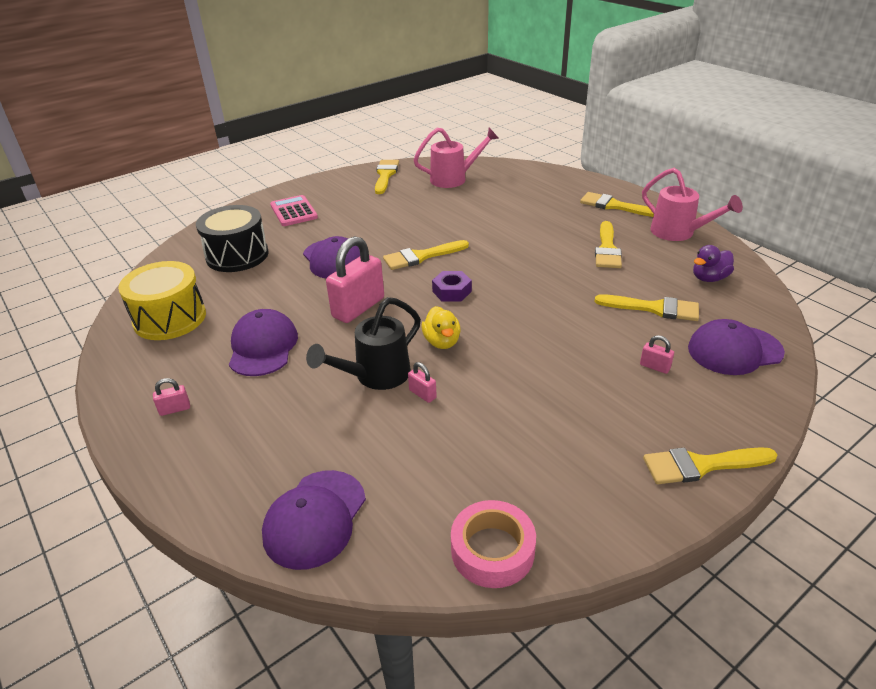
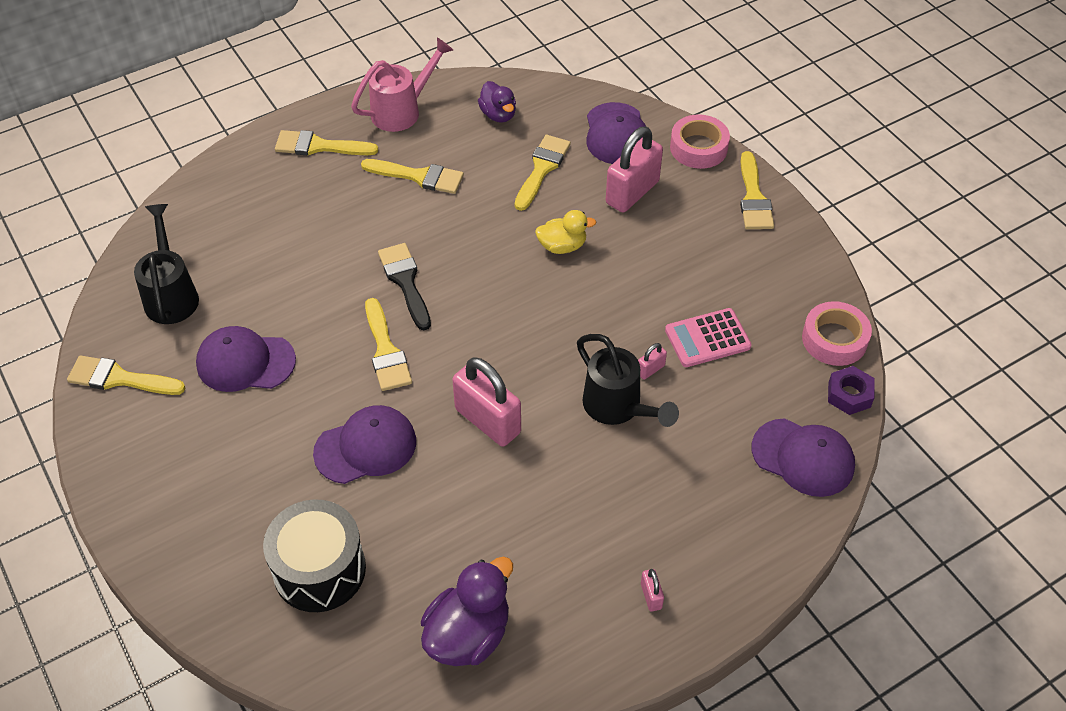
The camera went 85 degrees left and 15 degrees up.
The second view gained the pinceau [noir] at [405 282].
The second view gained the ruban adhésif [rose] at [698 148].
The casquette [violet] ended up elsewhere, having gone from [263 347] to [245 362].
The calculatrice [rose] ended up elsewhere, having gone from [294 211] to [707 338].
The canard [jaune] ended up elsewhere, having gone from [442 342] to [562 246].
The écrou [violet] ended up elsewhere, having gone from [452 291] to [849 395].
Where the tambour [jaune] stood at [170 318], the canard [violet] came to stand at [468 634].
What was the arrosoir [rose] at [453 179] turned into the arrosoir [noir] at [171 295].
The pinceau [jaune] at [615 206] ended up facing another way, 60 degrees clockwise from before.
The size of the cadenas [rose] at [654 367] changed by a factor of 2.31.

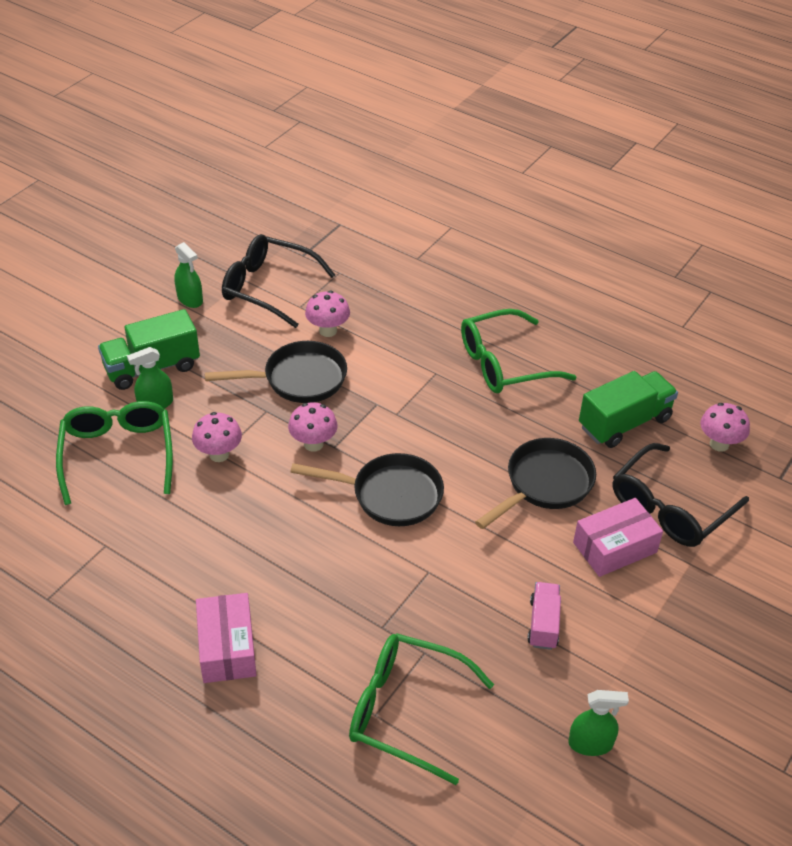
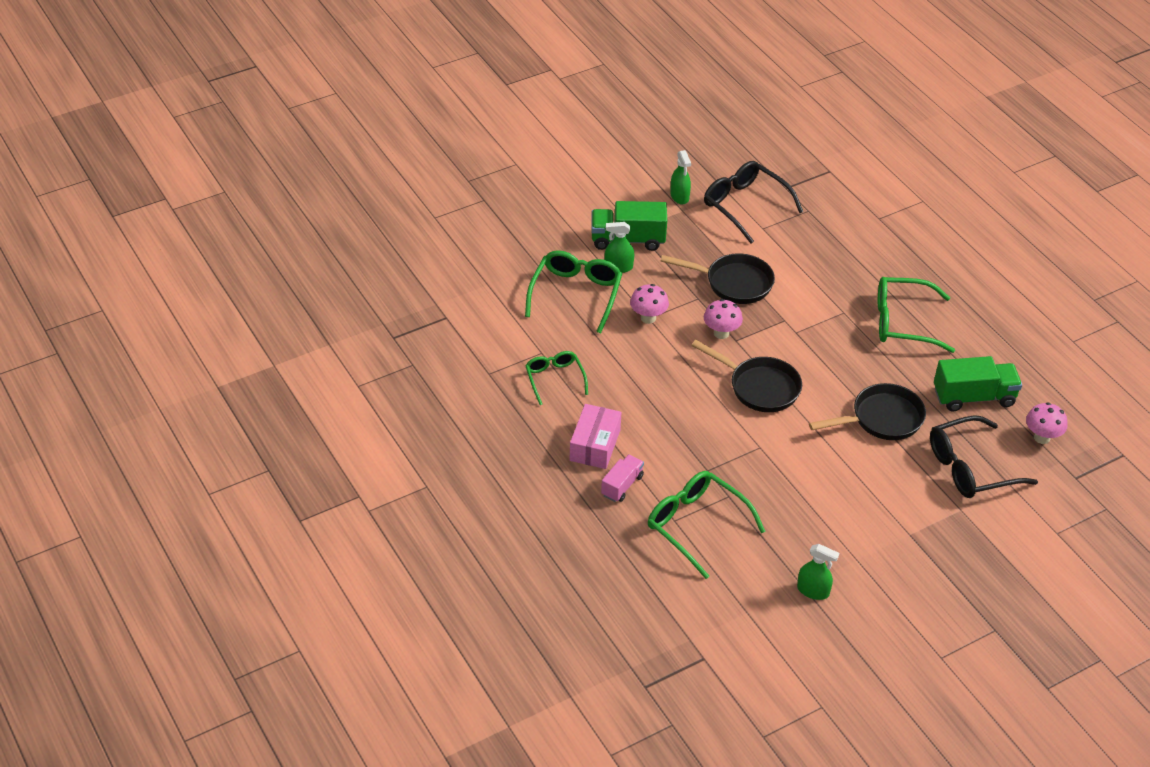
The camera went 25 degrees right and 0 degrees up.
The second view lost the champignon [rose] at [328 331].
The second view lost the boîte [rose] at [614 547].
The second view gained the lunettes [vert] at [554 379].
The camion [rose] ended up elsewhere, having gone from [543 624] to [622 485].

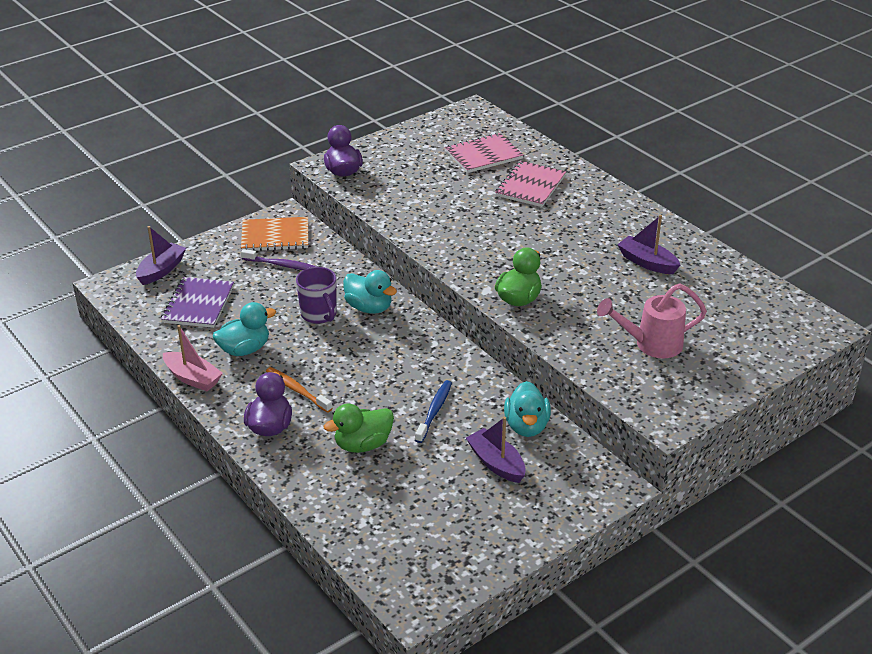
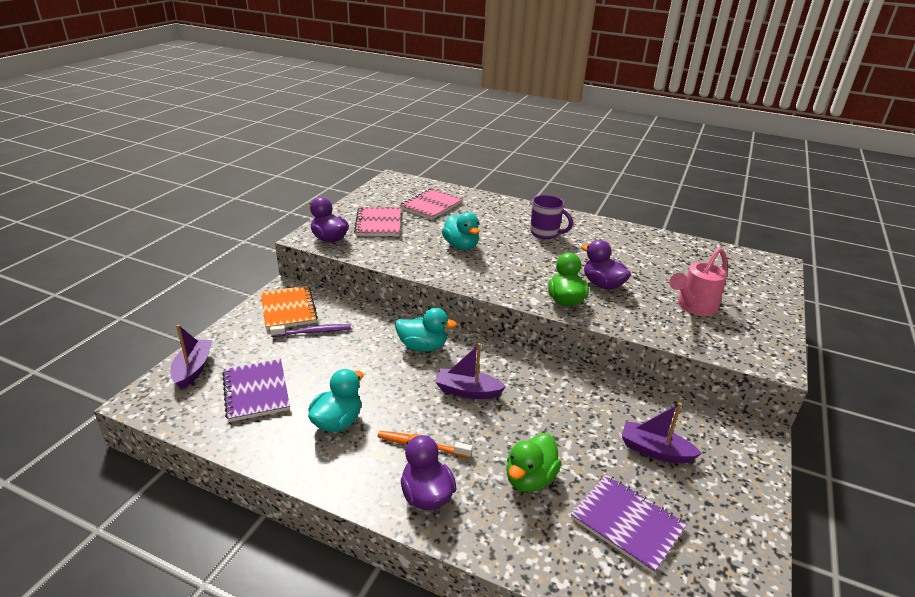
The camera went 30 degrees left and 5 degrees down.
The second view lost the bateau [rose] at [193 378].
The second view lost the brosse à dents [bleu] at [434 411].
The second view gained the carnet [violet] at [627 523].
The second view gained the canard [violet] at [602 284].
The tasse [violet] ended up elsewhere, having gone from [319 314] to [545 233].
The carnet [rose] ended up elsewhere, having gone from [530 186] to [378 223].
The canard [turquoise] ended up elsewhere, having gone from [526 426] to [461 246].
The bateau [violet] ended up elsewhere, having gone from [647 262] to [467 391].
The carnet [orange] at [275 236] ended up facing another way, 75 degrees counterclockwise from before.

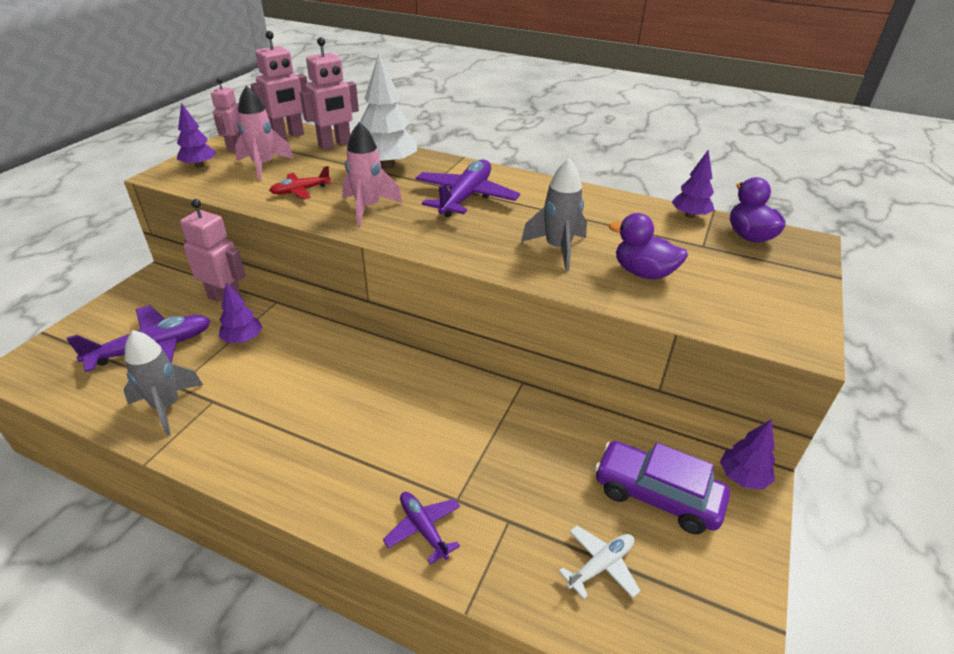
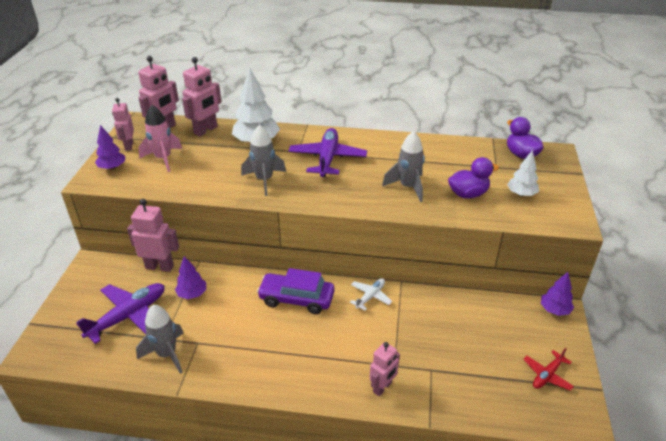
The camera went 15 degrees left and 0 degrees up.
The second view lost the arbre [violet] at [689 216].
The second view gained the arbre [blanc] at [521 194].
The avion [rouge] ended up elsewhere, having gone from [300 191] to [547 375].
The avion [blanc] ended up elsewhere, having gone from [601 565] to [370 296].
The voiture [violet] ended up elsewhere, having gone from [656 495] to [296 299].
Where the avion [violet] stood at [423 528], the robot [rose] came to stand at [382 387].
What was the fusée [rose] at [368 208] turned into the fusée [gris] at [264 180].
The canard [violet] at [643 273] ended up facing another way, 150 degrees clockwise from before.

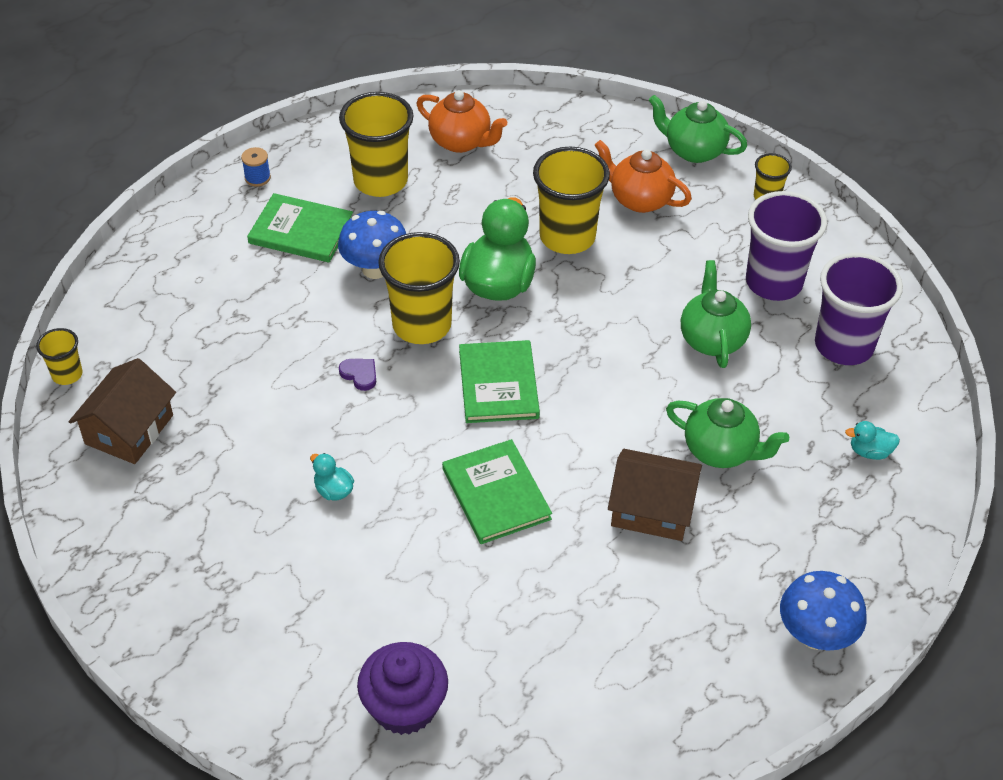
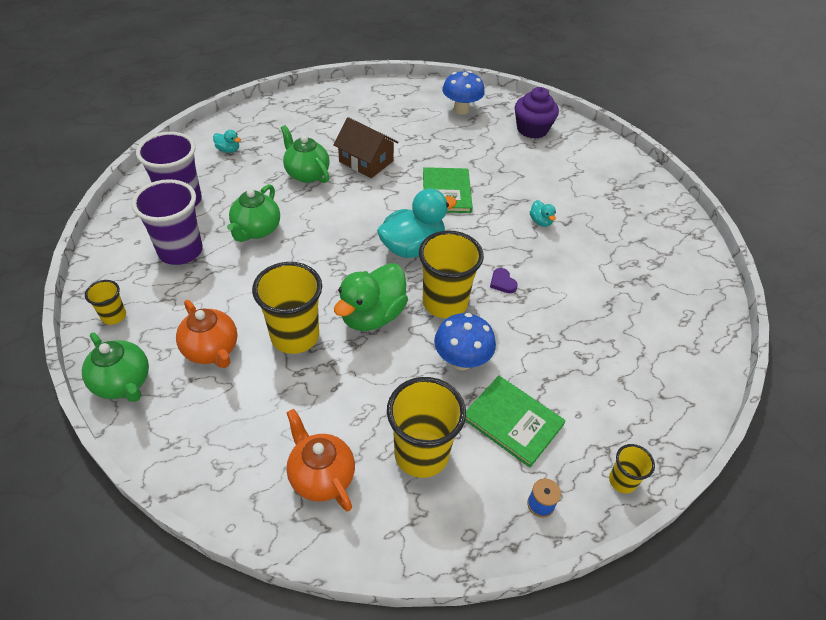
The camera went 160 degrees left and 0 degrees up.
The second view lost the maison [marron] at [129 429].
The gobelet [jaune] ended up elsewhere, having gone from [67 374] to [622 481].
The champignon [bleu] ended up elsewhere, having gone from [815 635] to [461 110].
Where the livre [vert] stood at [498 384], the canard [turquoise] came to stand at [412 247].

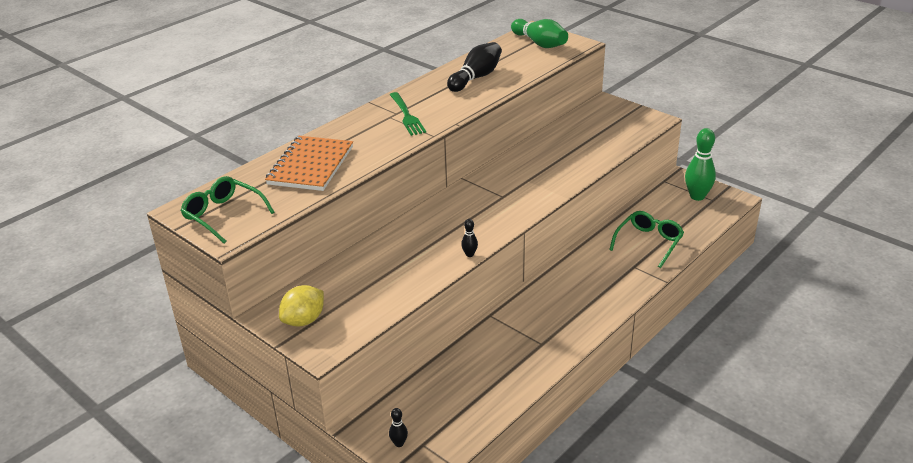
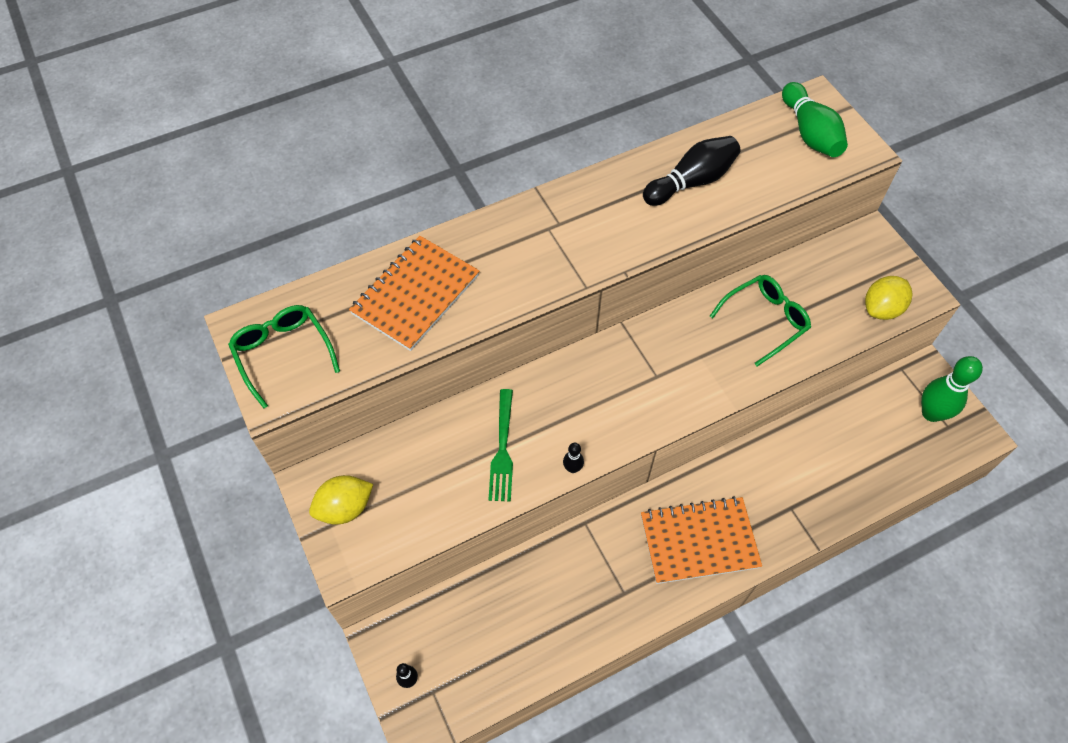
The camera went 20 degrees right and 25 degrees up.
The second view gained the carnet [orange] at [699 541].
The second view gained the citron [jaune] at [881 309].
The fourchette [vert] ended up elsewhere, having gone from [407 116] to [502 450].
The lunettes [vert] ended up elsewhere, having gone from [648 243] to [765 321].

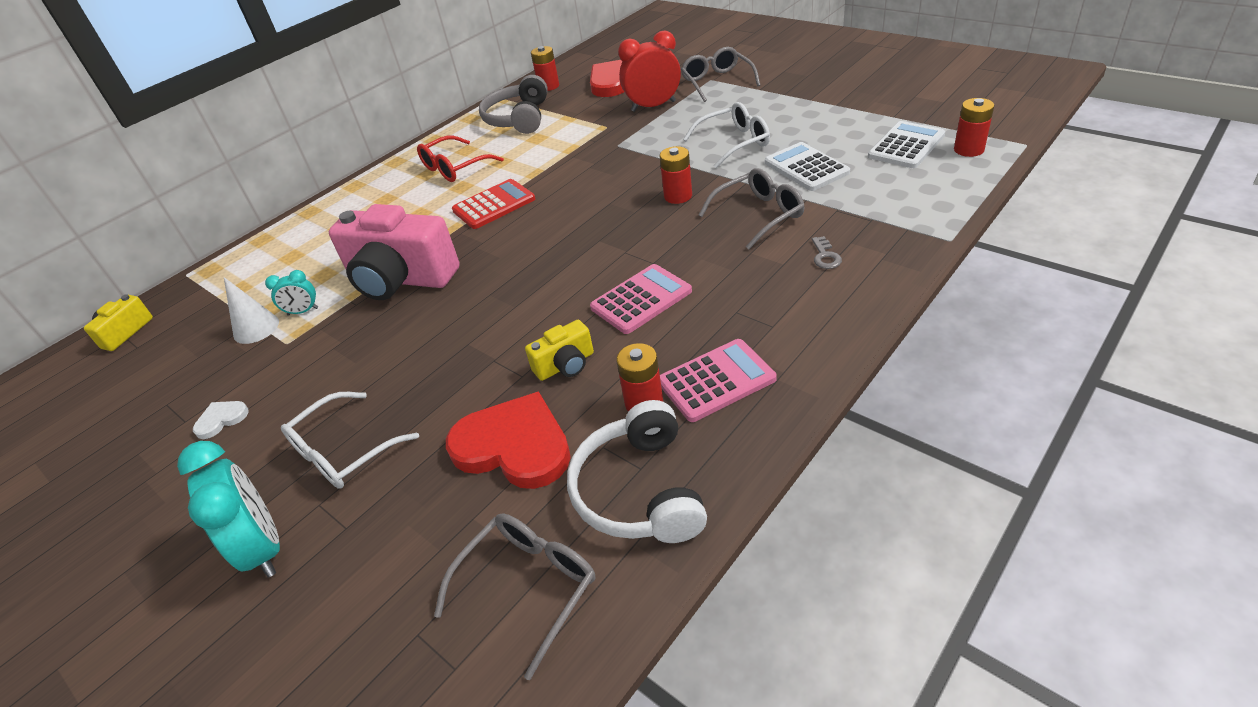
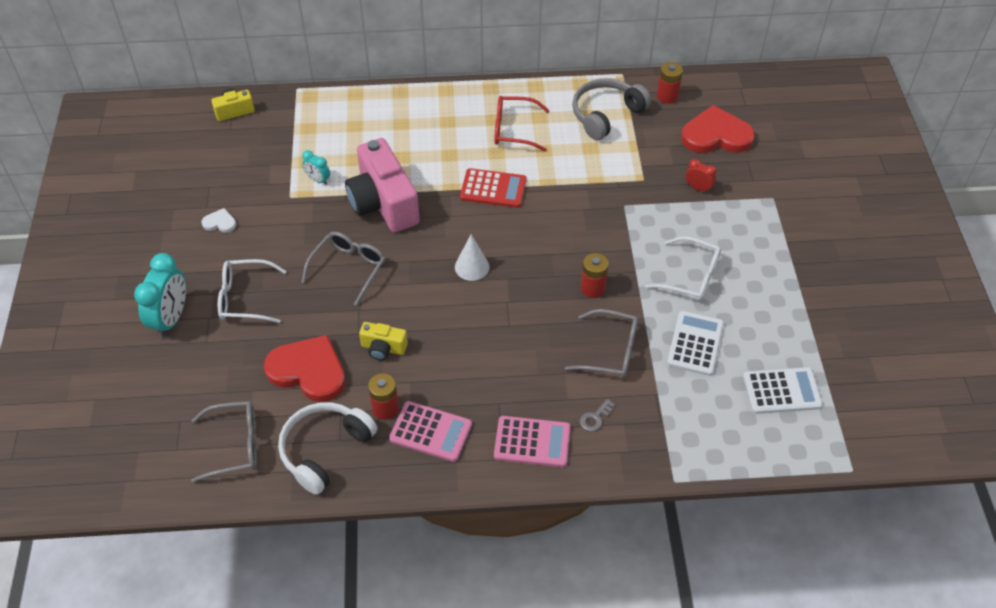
The camera went 40 degrees right and 10 degrees up.
The second view lost the pile [rouge] at [969 149].
The cône [blanc] ended up elsewhere, having gone from [256 328] to [472 267].
The calculatrice [rose] ended up elsewhere, having gone from [641 299] to [532 442].
The lunettes [gris] ended up elsewhere, having gone from [717 82] to [348 269].
The cœur [rouge] at [514 446] ended up facing another way, 45 degrees counterclockwise from before.
The size of the réveil [rouge] at [653 106] changed by a factor of 0.51.

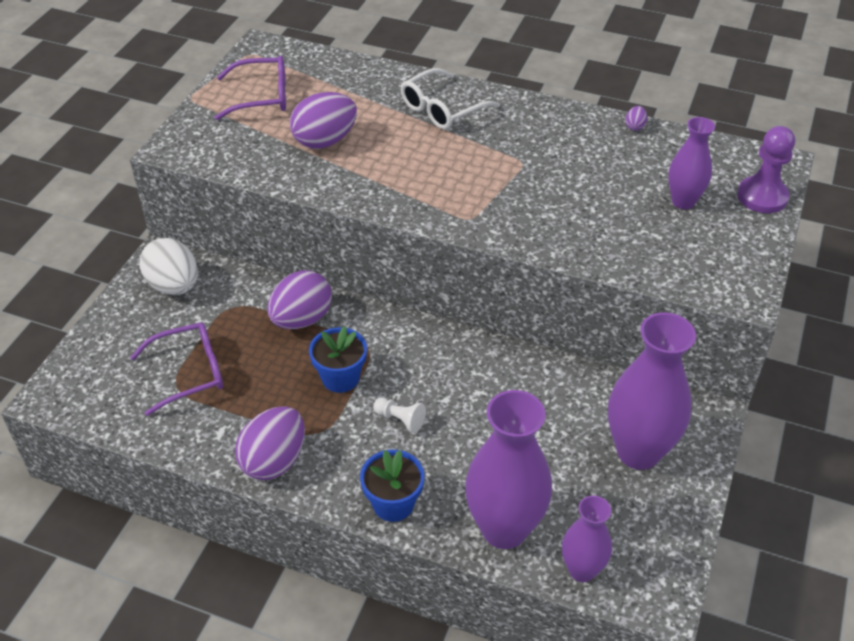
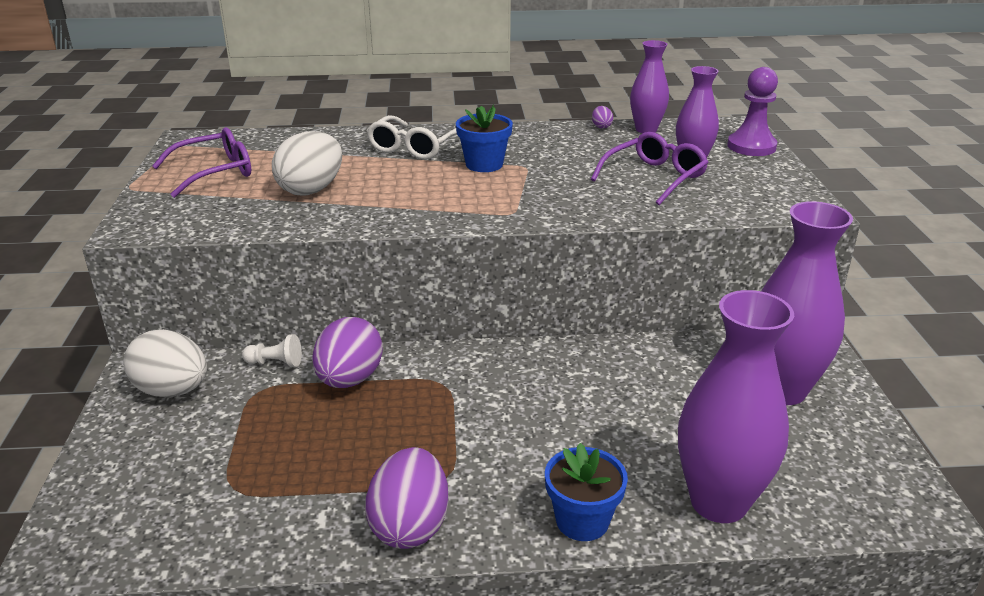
The camera went 25 degrees left and 15 degrees down.
The lunettes [violet] ended up elsewhere, having gone from [188 373] to [654 178].
The pot de fleurs [bleu] ended up elsewhere, having gone from [340 378] to [484 164].
The pion [blanc] ended up elsewhere, having gone from [400 420] to [275 363].
The vase [violet] ended up elsewhere, having gone from [582 570] to [646 129].
What was the œuf [violet] at [325 141] turned into the œuf [blanc] at [311 190].

